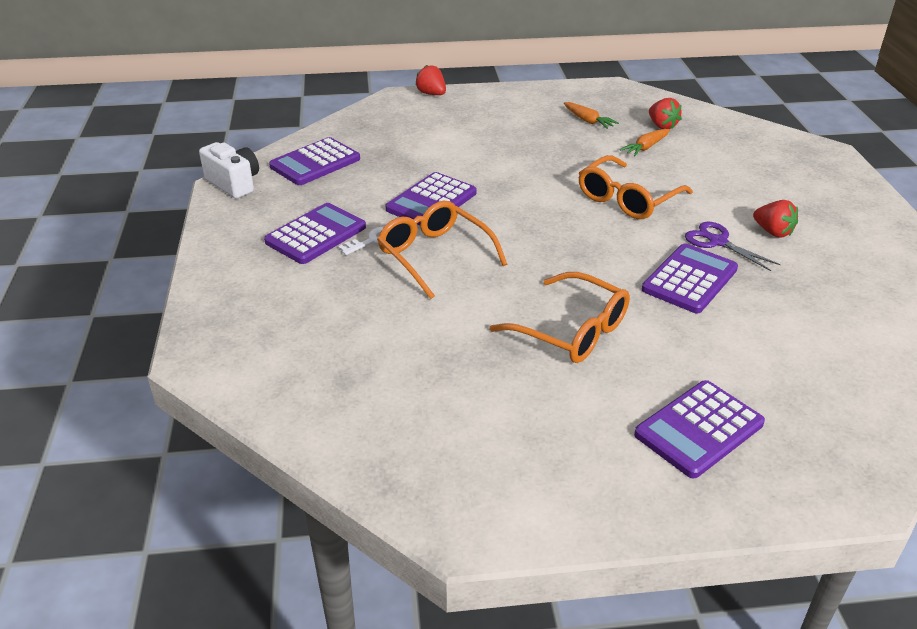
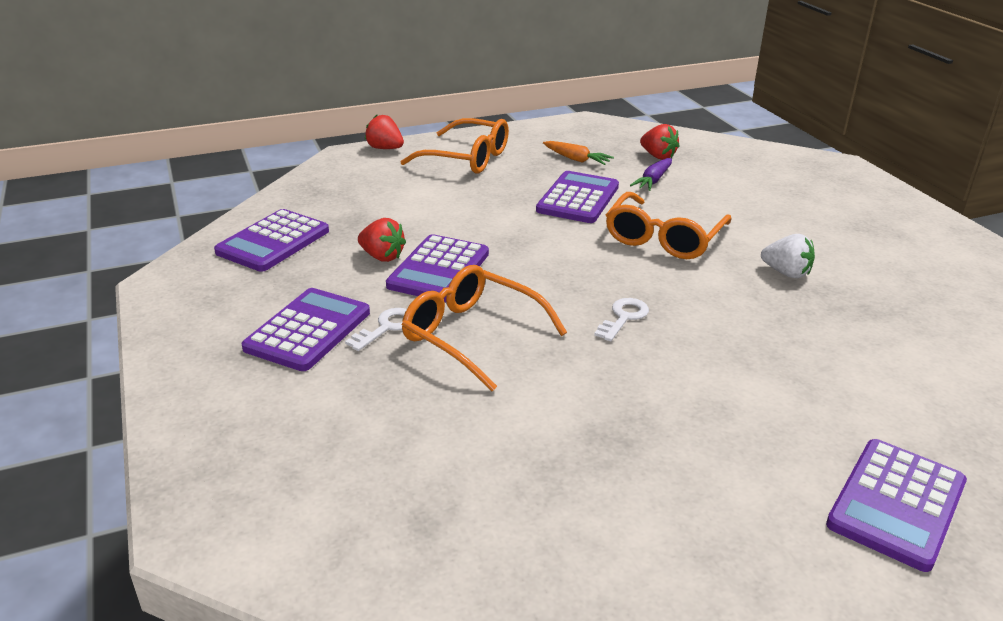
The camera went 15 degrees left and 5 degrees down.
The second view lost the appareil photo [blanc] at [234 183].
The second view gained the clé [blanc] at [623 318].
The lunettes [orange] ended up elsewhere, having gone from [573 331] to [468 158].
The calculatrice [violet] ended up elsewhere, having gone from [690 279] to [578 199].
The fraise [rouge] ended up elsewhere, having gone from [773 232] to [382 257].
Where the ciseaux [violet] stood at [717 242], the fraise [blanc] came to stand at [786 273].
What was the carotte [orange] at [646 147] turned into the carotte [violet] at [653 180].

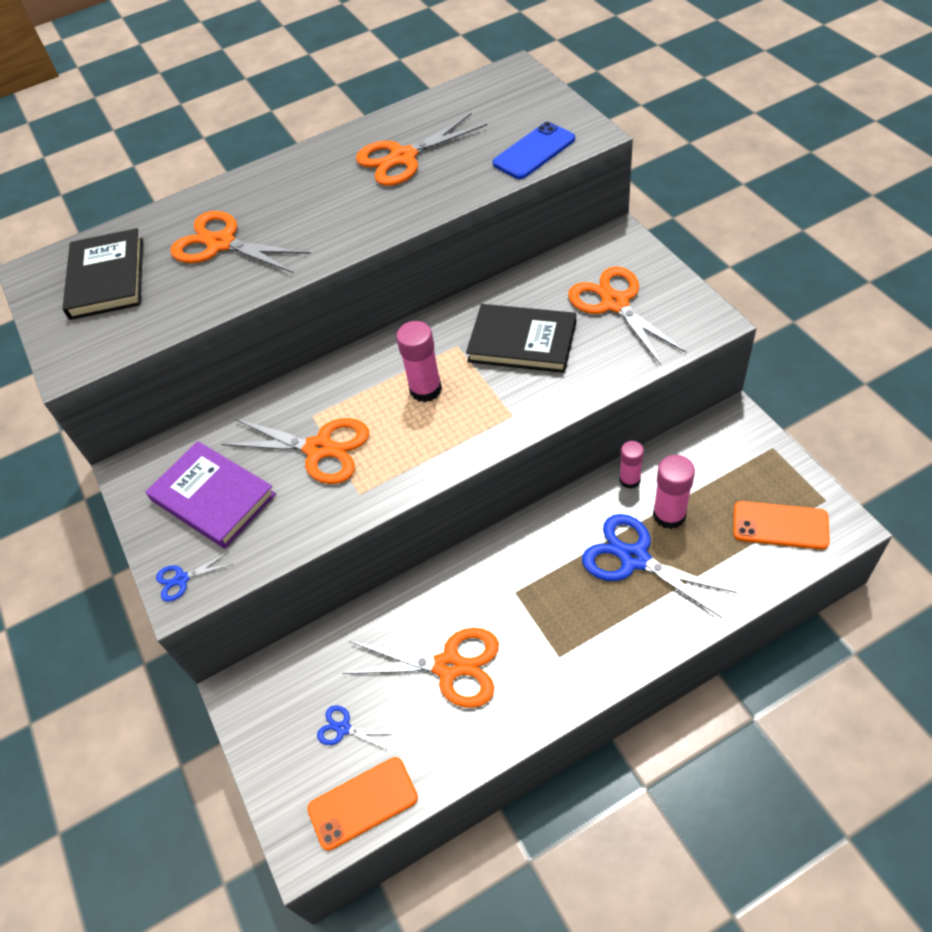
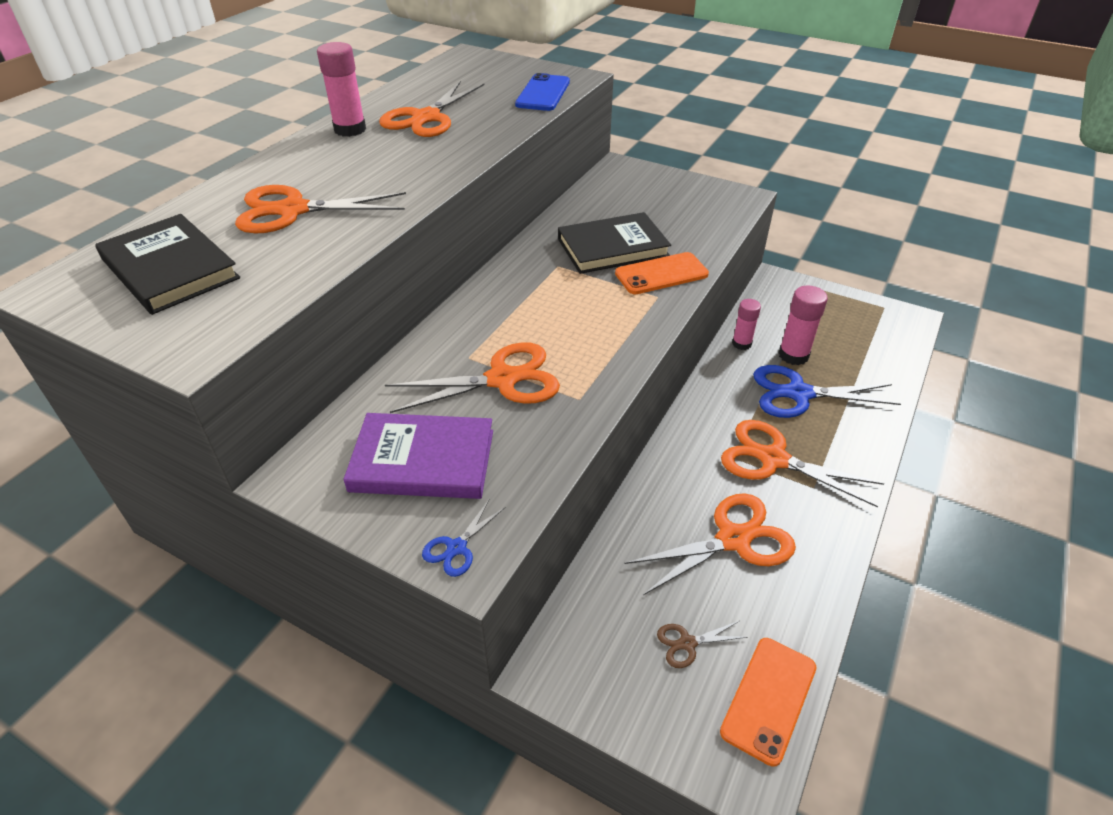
The camera went 40 degrees left and 10 degrees down.
The bâton de colle [rose] ended up elsewhere, having gone from [425 389] to [350 129].
The ciseaux [orange] ended up elsewhere, having gone from [614 303] to [772 459].
The téléphone [orange] ended up elsewhere, having gone from [780 526] to [661 274].
What was the ciseaux [bleu] at [343 728] turned into the ciseaux [marron] at [687 643].

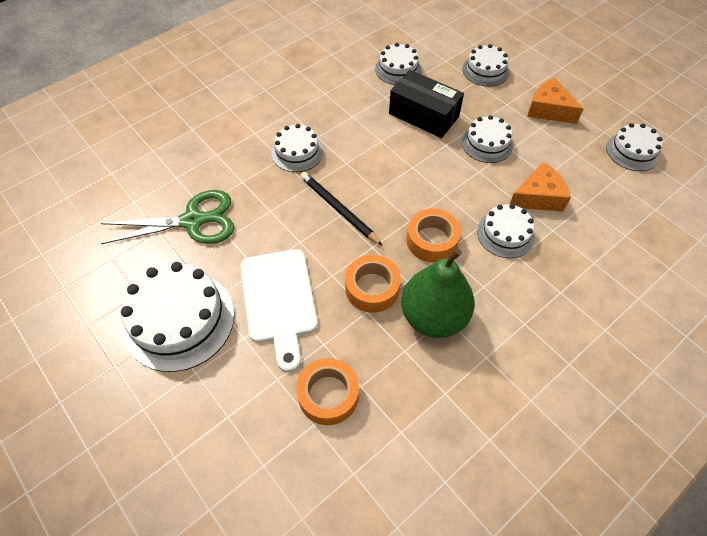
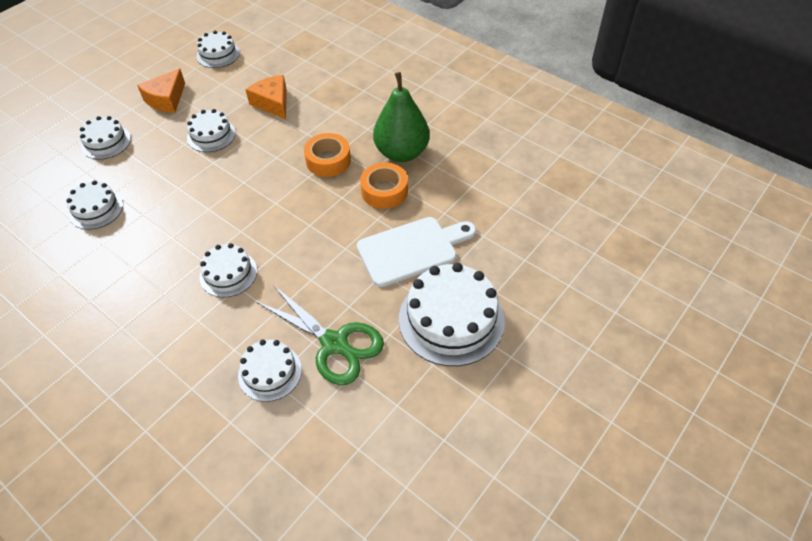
The camera went 100 degrees left and 5 degrees down.
The second view lost the ruban adhésif [orange] at [328 395].
The second view lost the crayon [noir] at [338 209].
The second view lost the boîte [noir] at [423 115].
The gâteau [blanc] ended up elsewhere, having gone from [505 234] to [270 372].
The ciseaux [vert] at [193 221] ended up facing another way, 150 degrees clockwise from before.

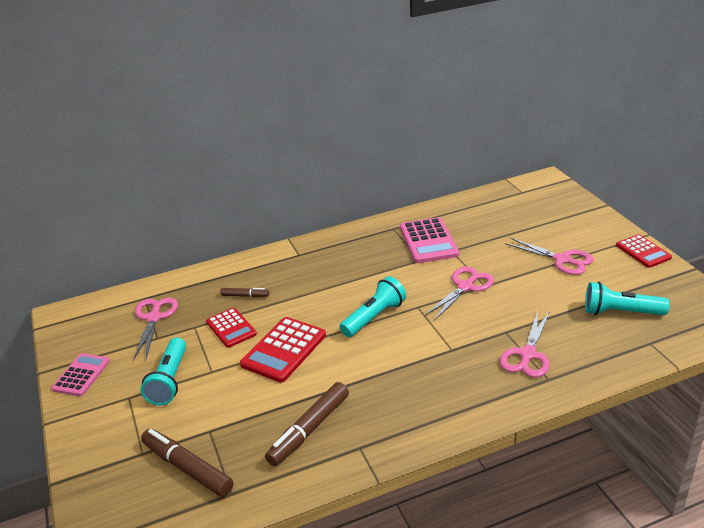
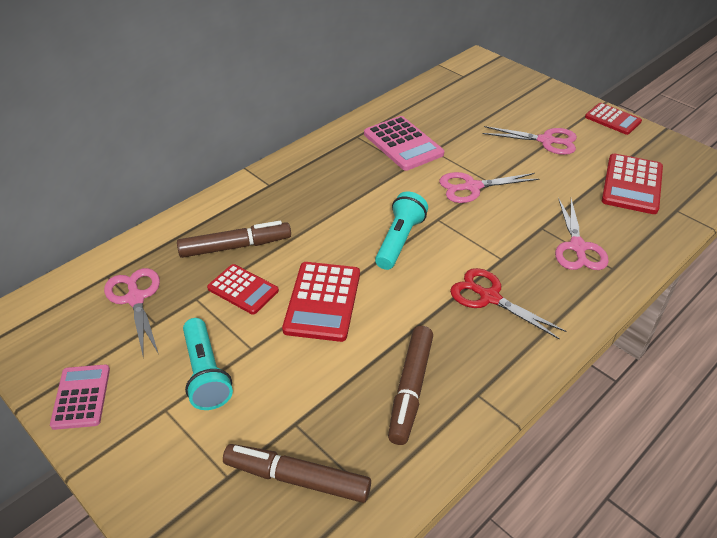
The camera went 25 degrees left and 10 degrees up.
The second view gained the ciseaux [rouge] at [489 297].
Where the lampe de poche [turquoise] stood at [620 312], the calculatrice [rouge] came to stand at [632 184].
The ciseaux [rose] at [465 287] ended up facing another way, 120 degrees counterclockwise from before.
The size of the feutre [marron] at [245 296] changed by a factor of 1.88.

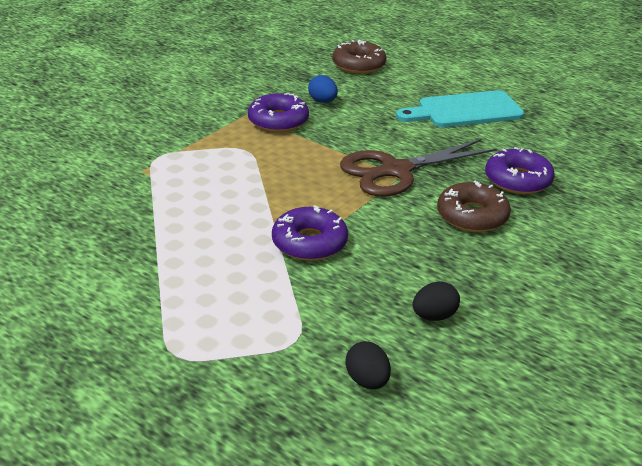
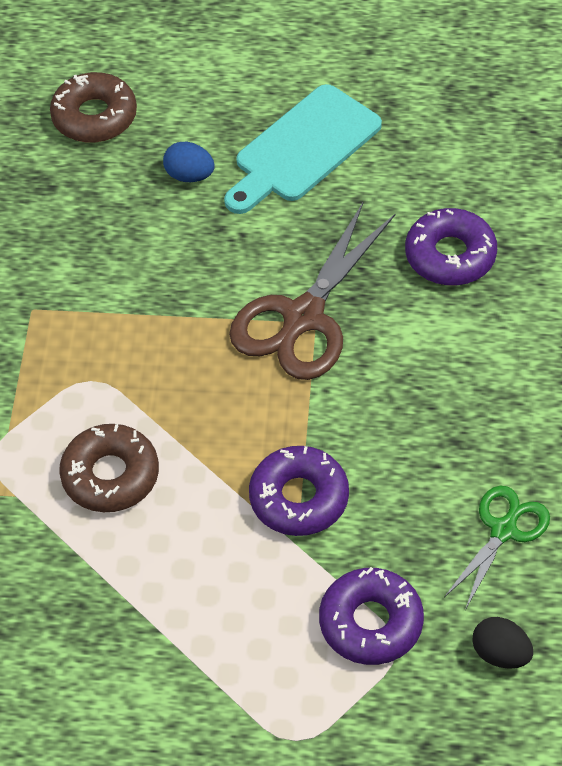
The camera went 30 degrees left and 20 degrees up.
The beignet [violet] ended up elsewhere, having gone from [278 121] to [371 623].
The œuf [bleu] ended up elsewhere, having gone from [322 101] to [189 175].
The beignet [marron] ended up elsewhere, having gone from [472 216] to [110 476].
Where the œuf [noir] stood at [434 316], the ciseaux [vert] came to stand at [504 530].

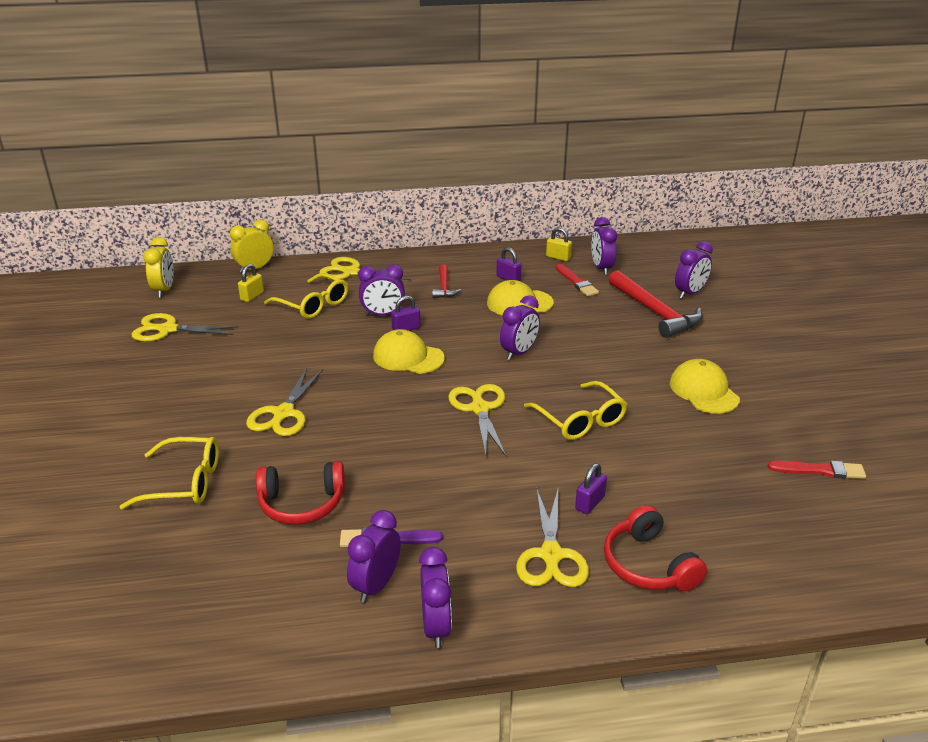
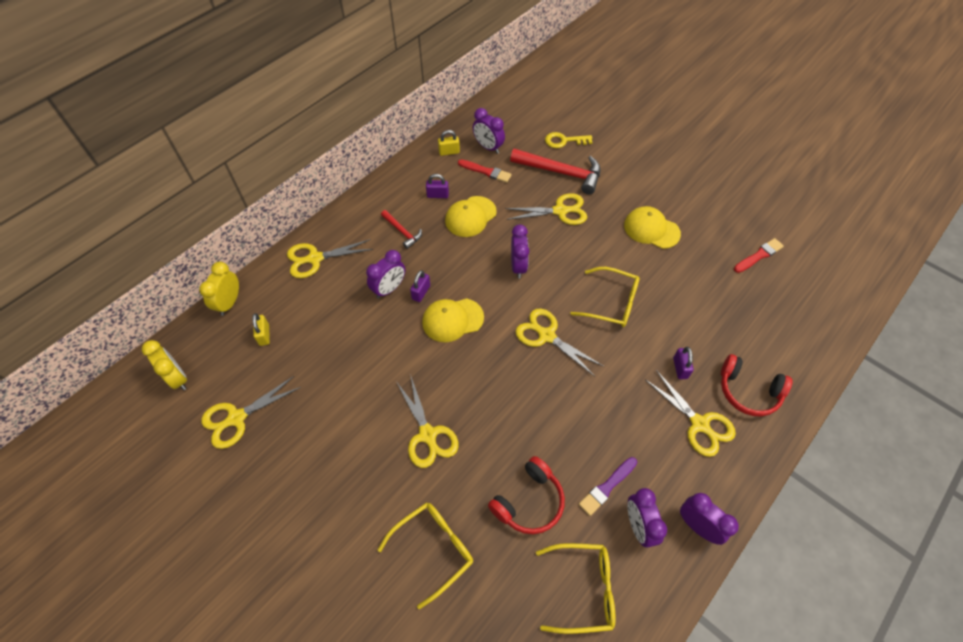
The camera went 40 degrees left and 25 degrees up.
The second view gained the ciseaux [jaune] at [560 211].
The lunettes [jaune] ended up elsewhere, having gone from [313 304] to [583 589].
Where the réveil [violet] stood at [690 293], the clé [jaune] came to stand at [564 141].

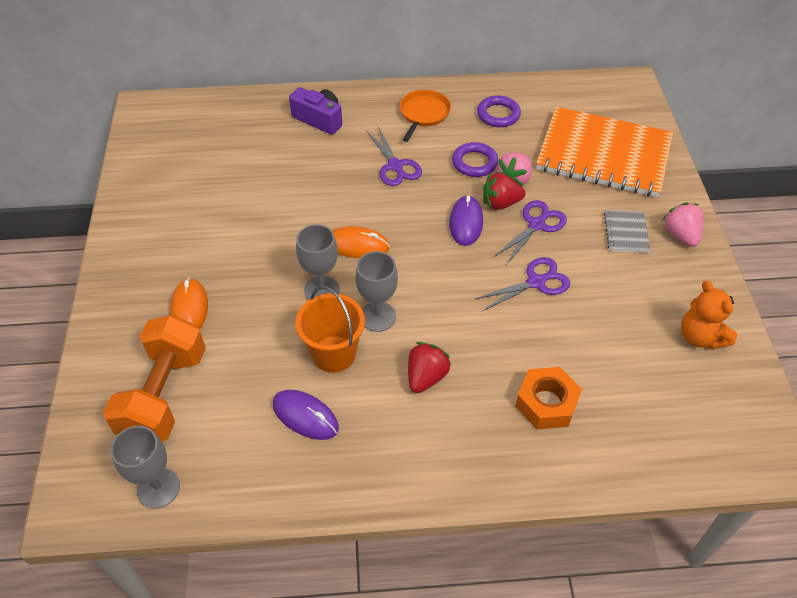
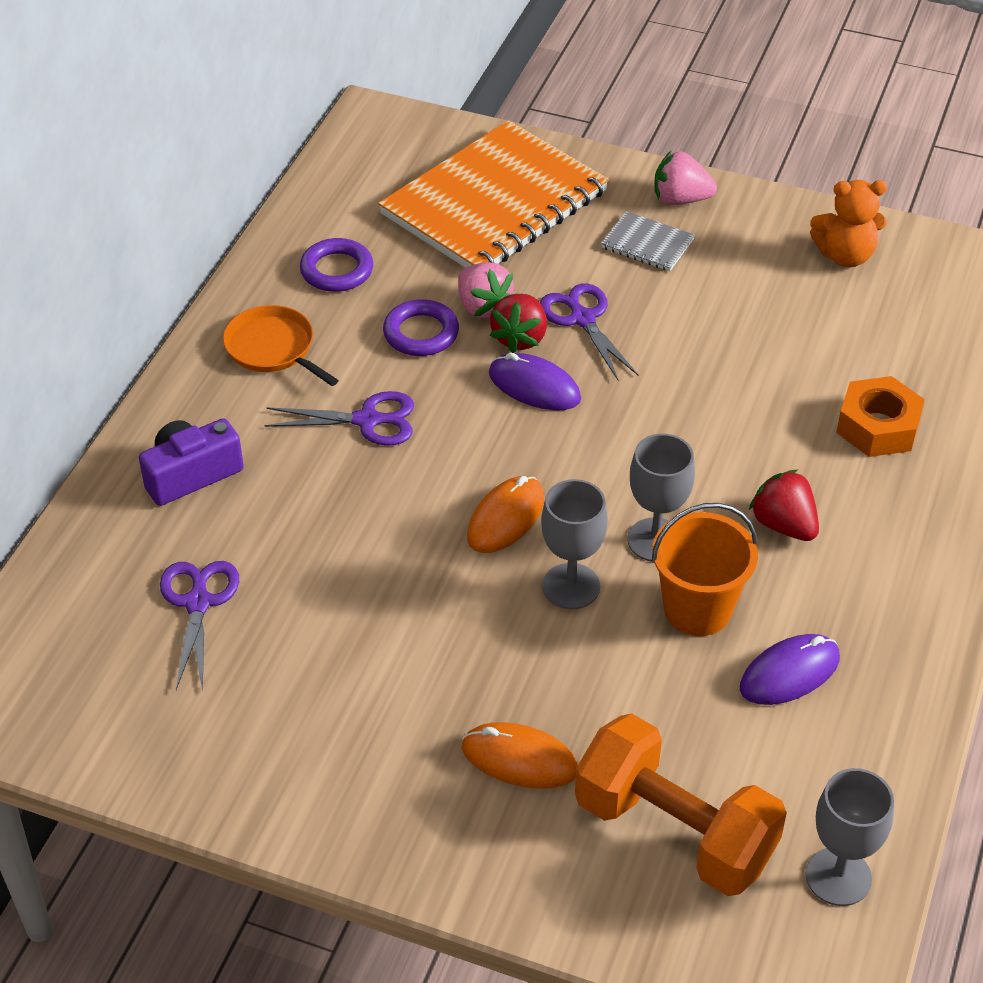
The camera went 65 degrees left and 5 degrees down.
The ciseaux [violet] ended up elsewhere, having gone from [536 282] to [198 603].

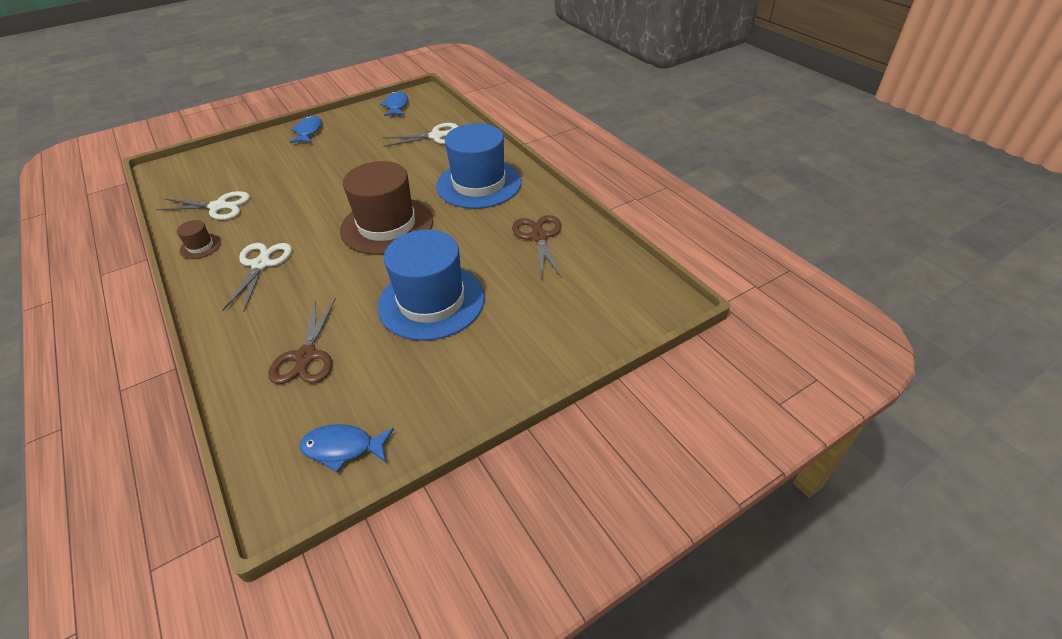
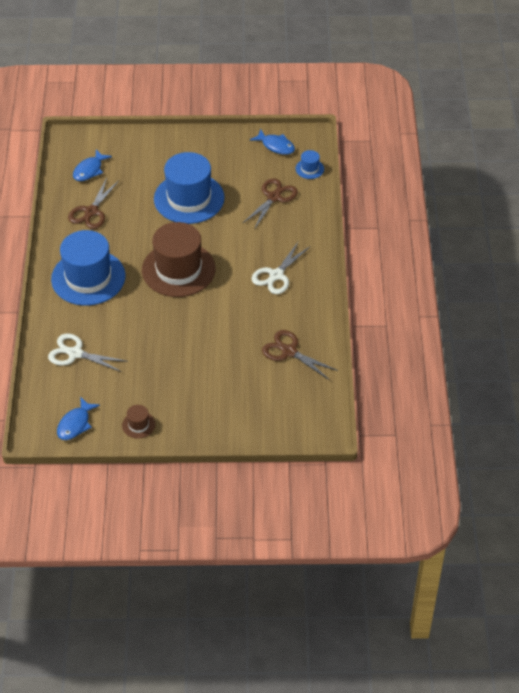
The camera went 150 degrees left and 5 degrees up.
The second view gained the chapeau [bleu] at [309 169].
The chapeau [marron] ended up elsewhere, having gone from [200 246] to [138 425].
The poisson [bleu] ended up elsewhere, having gone from [309 131] to [89 170].
What was the ciseaux [blanc] at [219 207] turned into the ciseaux [marron] at [289 351].

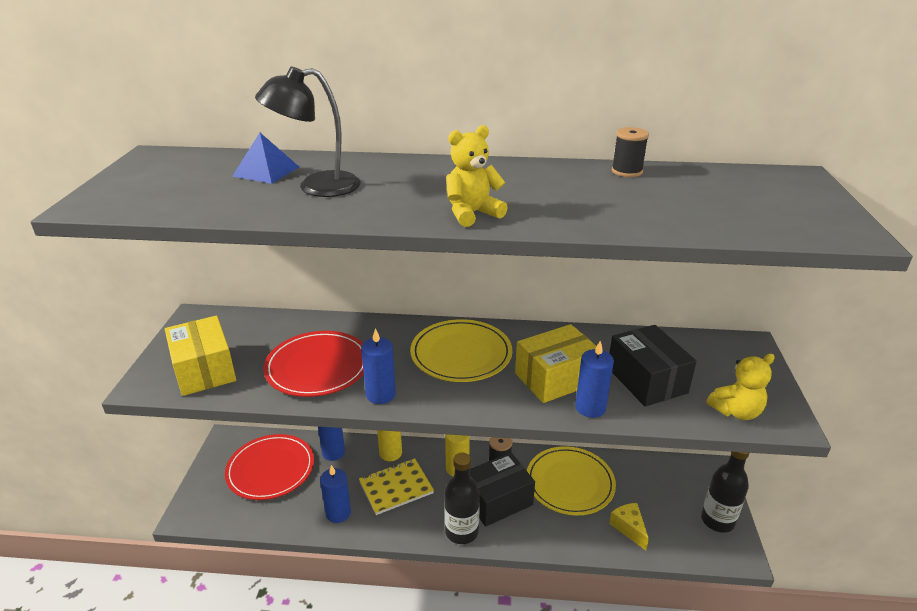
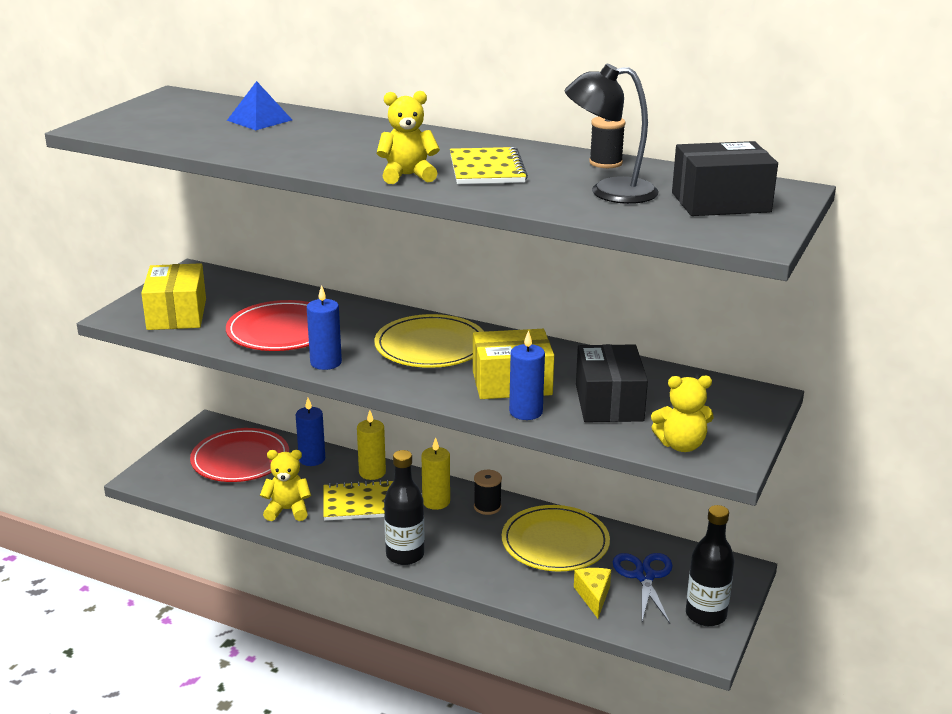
The camera went 20 degrees right and 5 degrees down.
The second view gained the carnet [jaune] at [487 169].
The second view gained the ciseaux [bleu] at [644 576].
The lampe [noir] ended up elsewhere, having gone from [316 187] to [609 192].
The boîte [noir] ended up elsewhere, having gone from [498 500] to [720 202].
Where the bougie [bleu] stood at [338 513], the ours en peluche [jaune] came to stand at [287 510].

